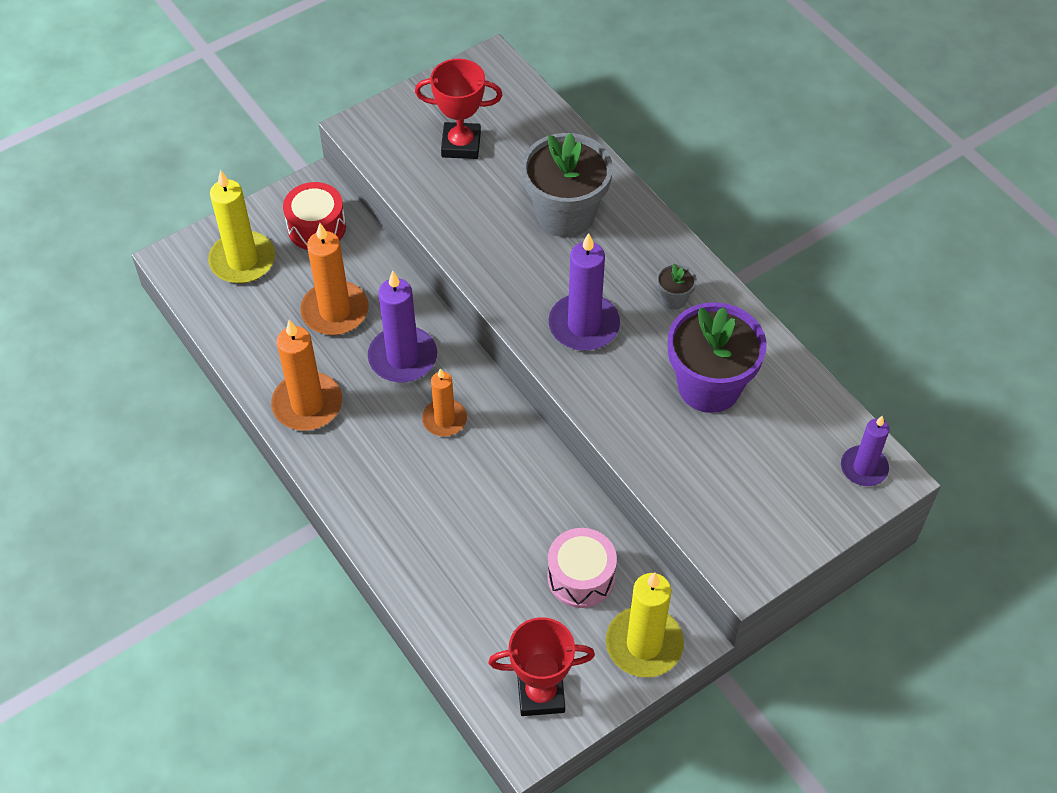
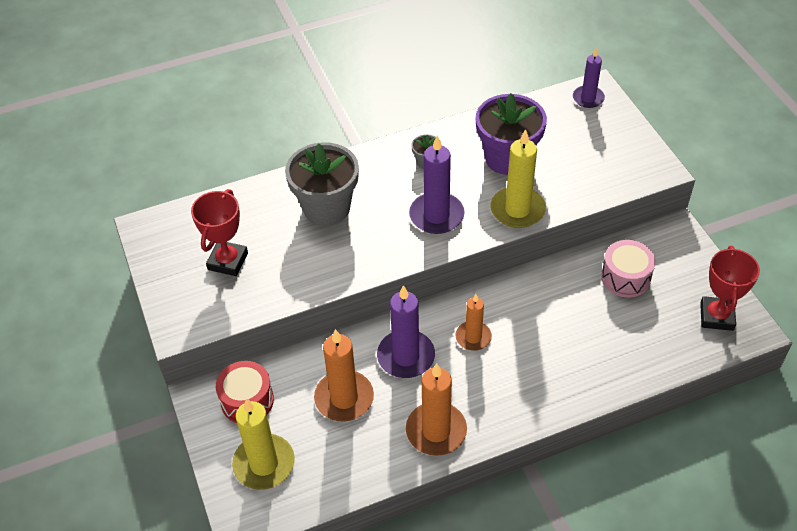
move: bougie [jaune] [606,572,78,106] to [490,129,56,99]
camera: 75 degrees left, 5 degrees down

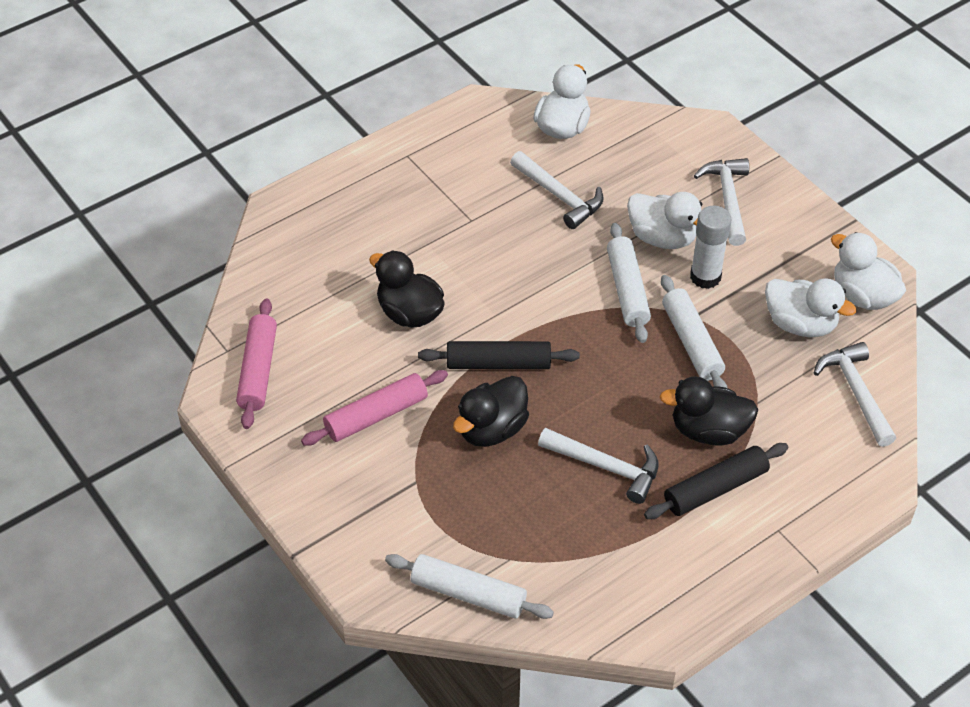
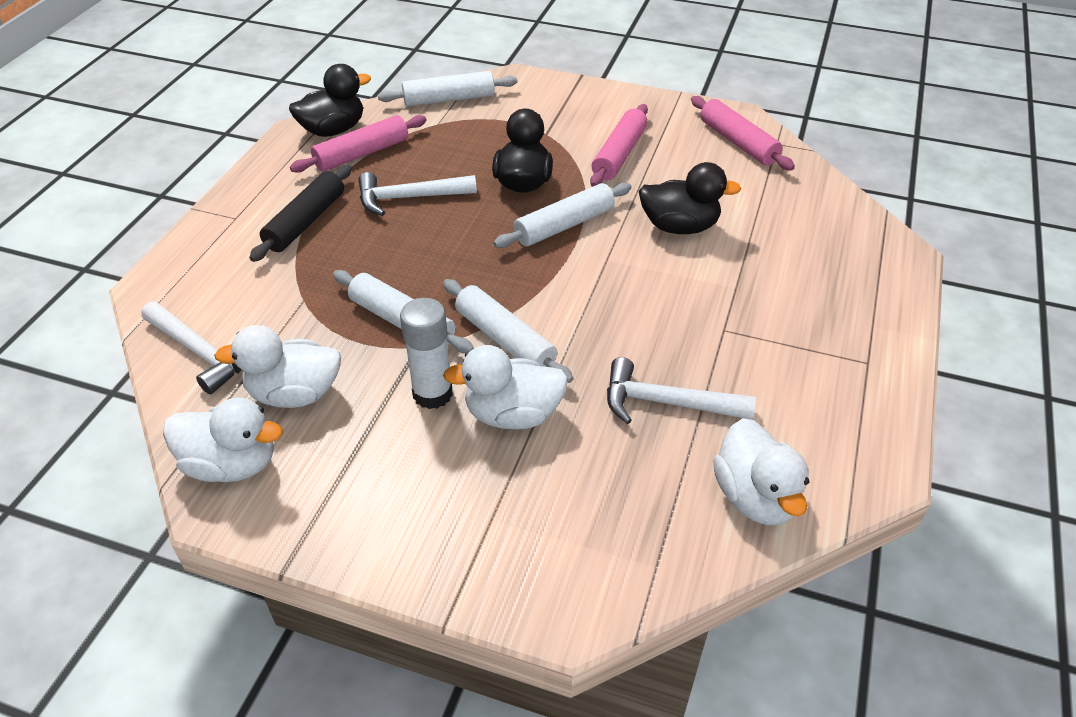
delete: marteau [blanc] [694,158,55,88]
insert: rouleau à pâtisserie [rose] [290,115,137,58]
move: canard [noir] [660,377,98,69] to [289,64,82,73]
recolor: rouleau à pâtisserie [noir] [418,341,162,28] to rouleau à pâtisserie [blanc] [494,183,138,65]
camera: 145 degrees right, 5 degrees down

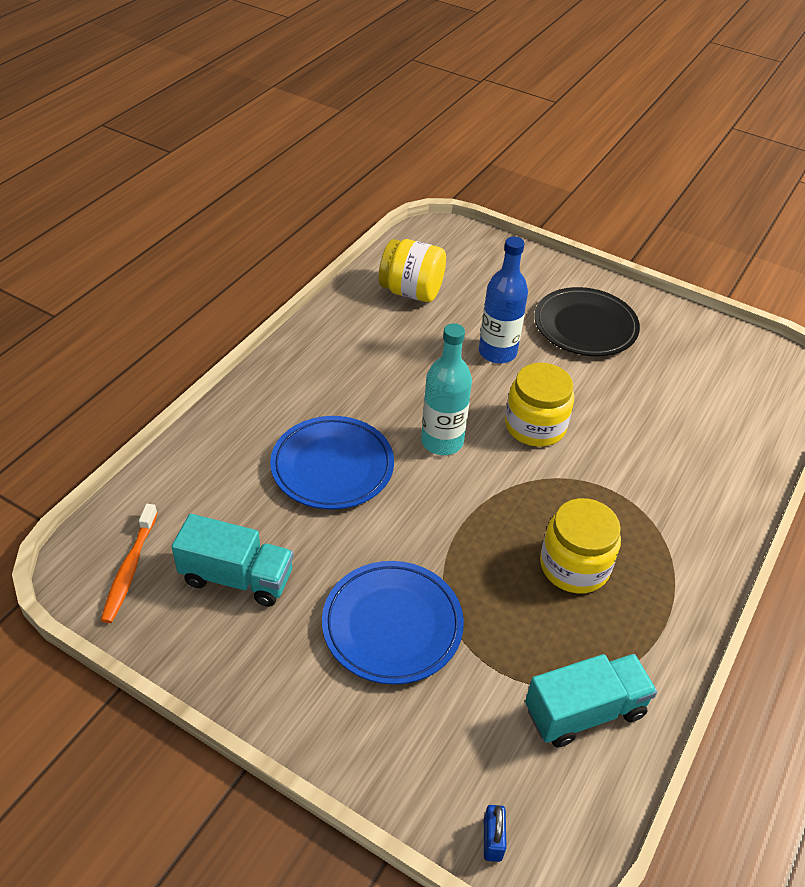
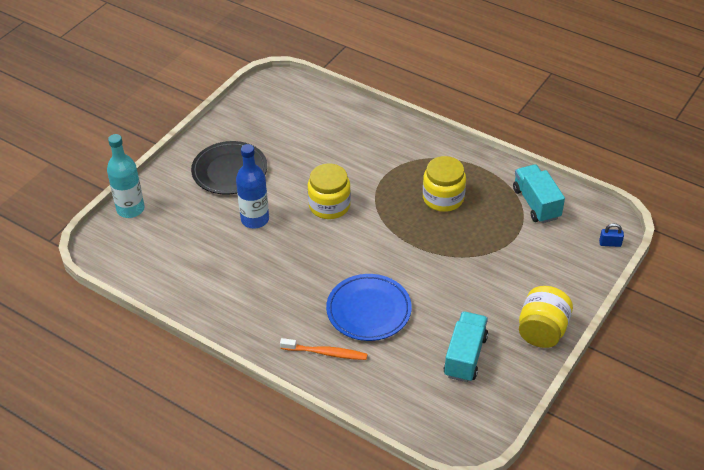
delete: assiette [bleu] [322,561,142,124]
move: brosse à dents [orange] [101,504,57,119] to [280,338,88,22]; bocal [jaune] [379,239,67,63] to [519,286,54,62]; bouteille [turquoise] [421,323,51,132] to [107,134,38,84]
camera: 85 degrees left, 0 degrees up

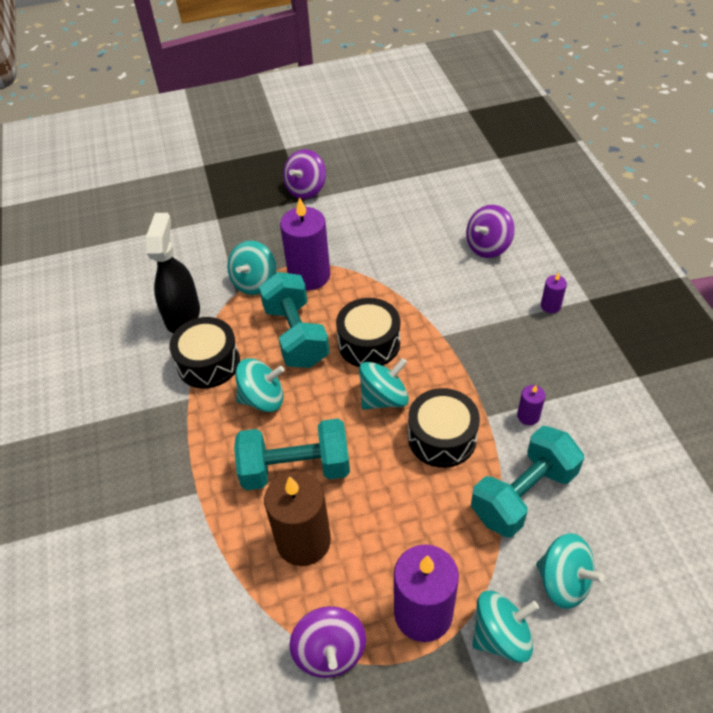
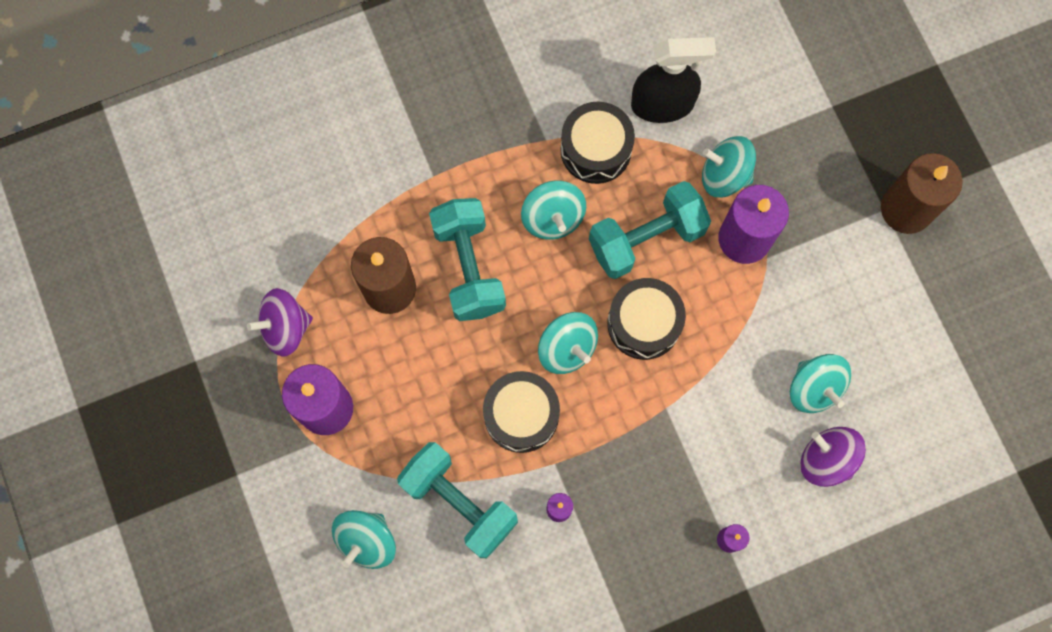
move: toupie [turquoise] [472,591,67,72] to [790,354,61,59]
replace: toupie [violet] [283,149,43,50] to bougie [marron] [881,153,82,81]
camera: 80 degrees right, 25 degrees up

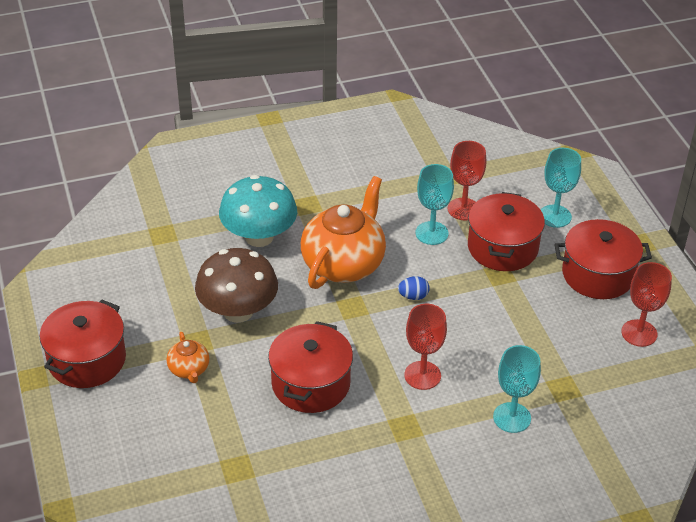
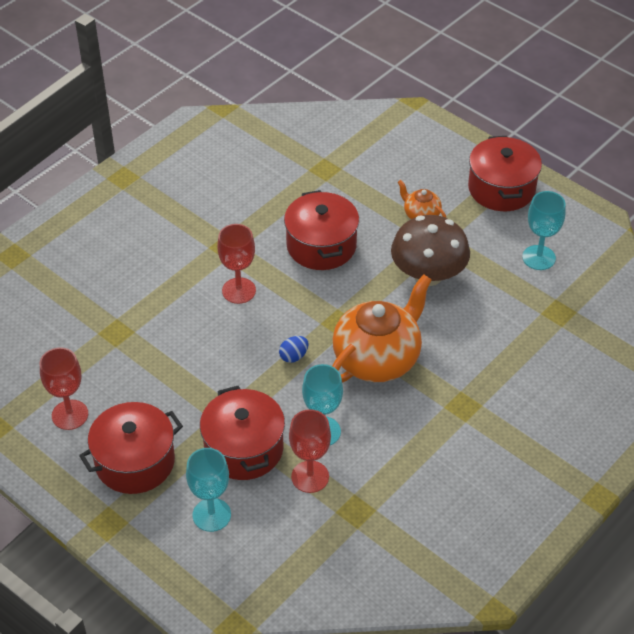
delete: champignon [turquoise] [219,175,78,72]
move: verre à pied [turquoise] [493,345,48,88] to [522,191,44,79]
rotate: théière [orange] [301,176,85,113] = [332,274,100,109] 135 degrees counterclockwise
camera: 150 degrees right, 5 degrees up

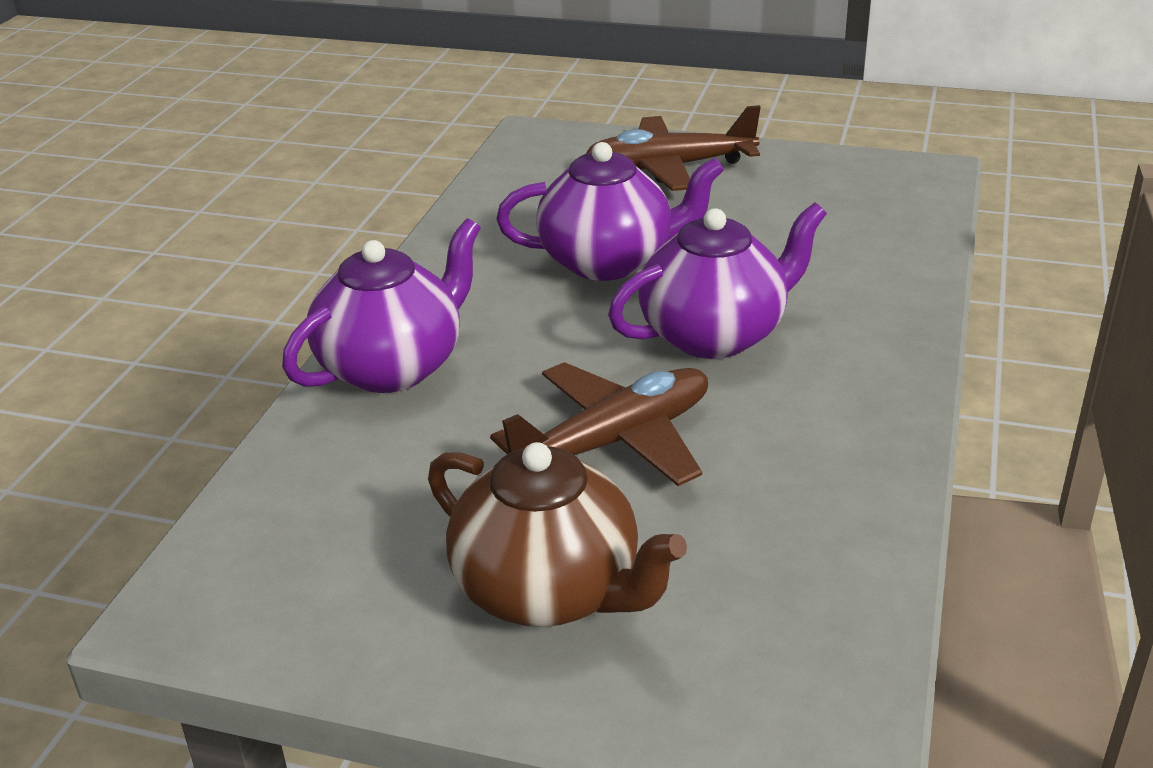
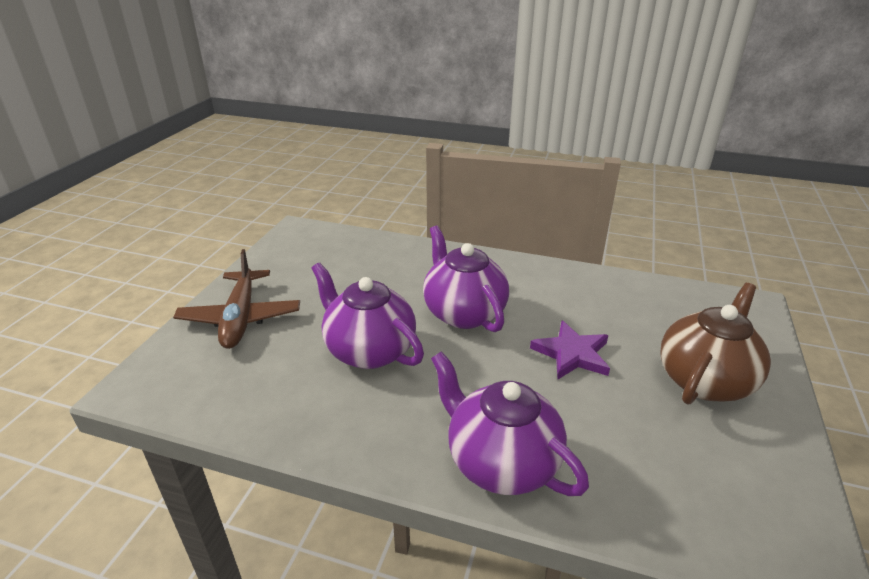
replace: avion [marron] [490,362,218,124] to étoile [violet] [530,321,80,58]
rotate: théière [violet] [496,142,228,139] = [311,262,113,107] 45 degrees counterclockwise
camera: 90 degrees left, 0 degrees up

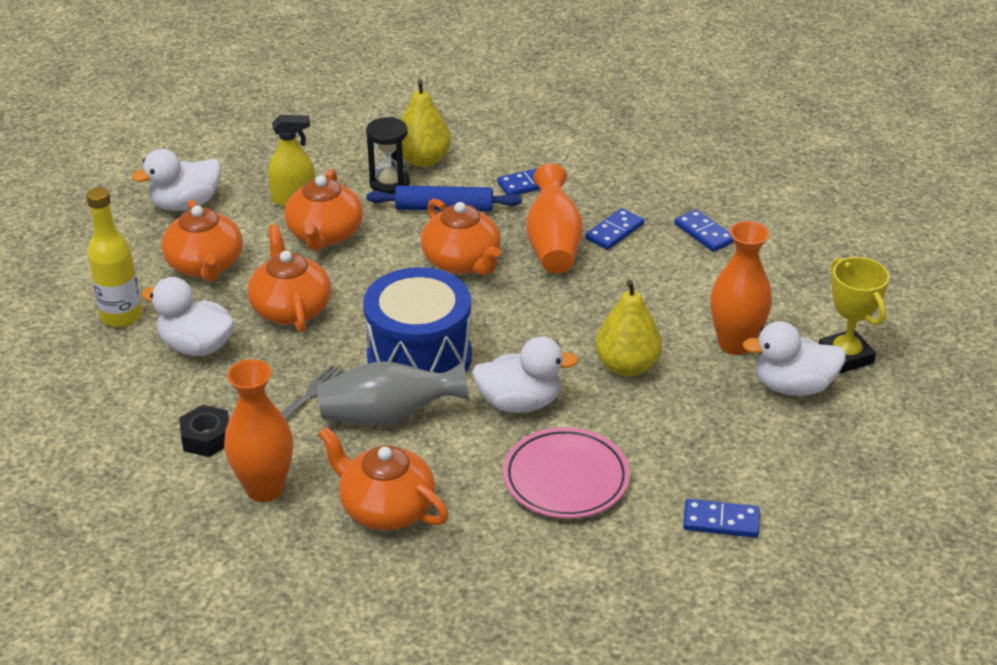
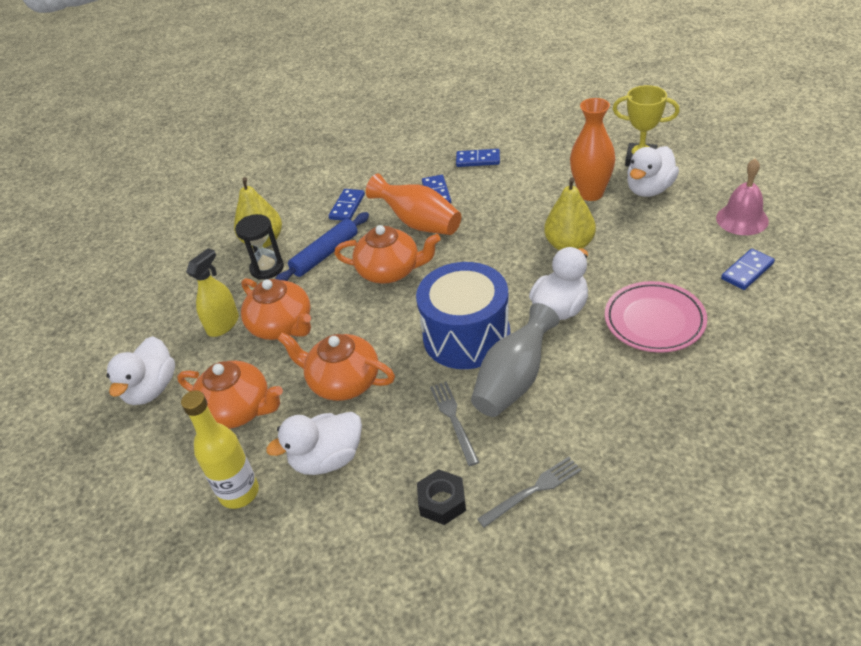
delete: théière [orange] [319,427,130,103]
insert: cloche [rose] [716,159,53,76]
replace: vase [orange] [224,359,69,143] to fourchette [gris] [477,457,105,71]
camera: 45 degrees left, 5 degrees up

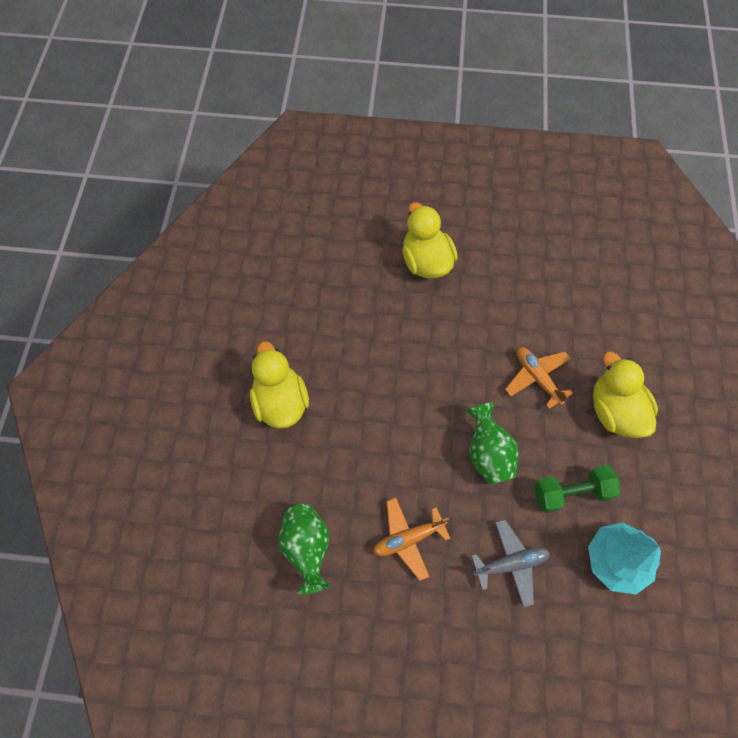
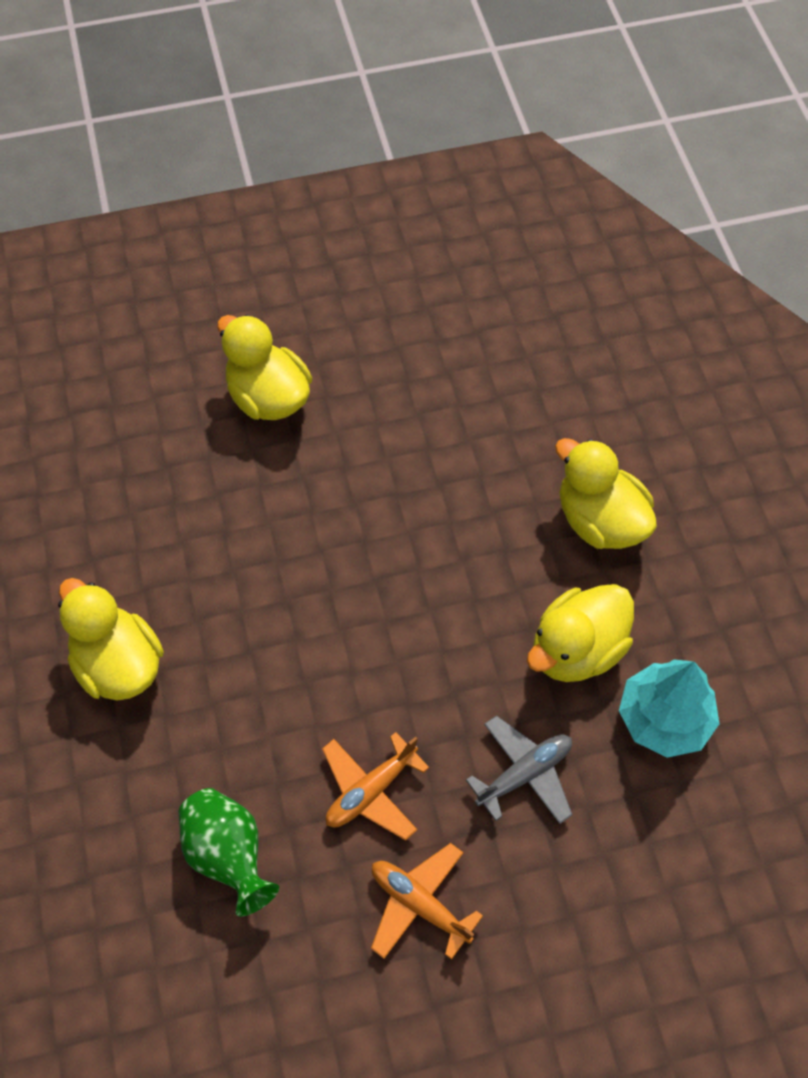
delete: vase [vert] [466,403,53,82]
move: avion [orange] [505,347,68,62] to [371,843,112,117]
replace: haltère [vert] [534,465,87,48] to canard [jaune] [527,584,107,98]
camera: 20 degrees left, 5 degrees down

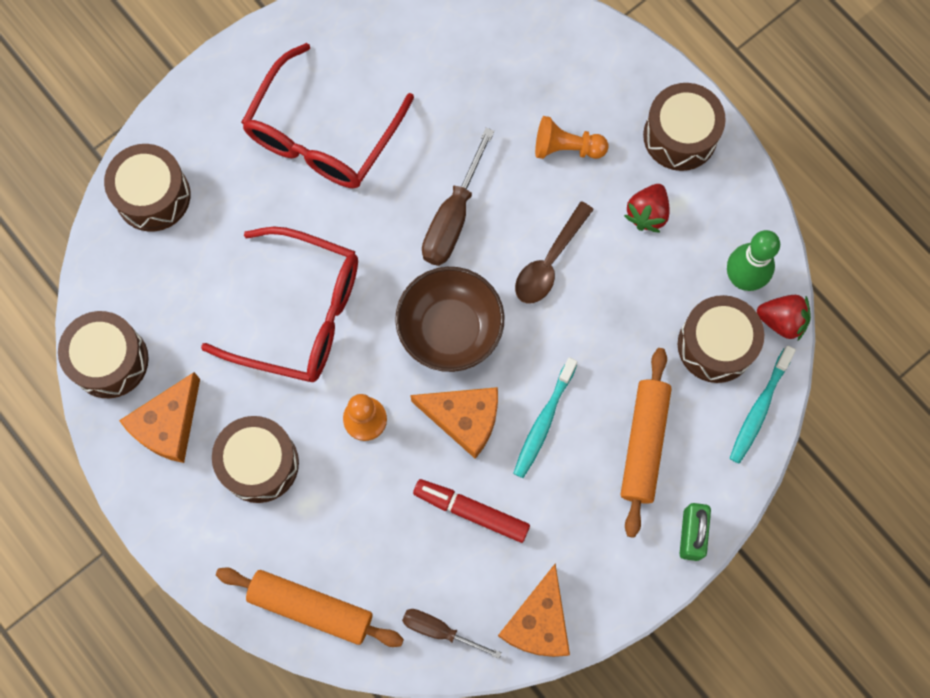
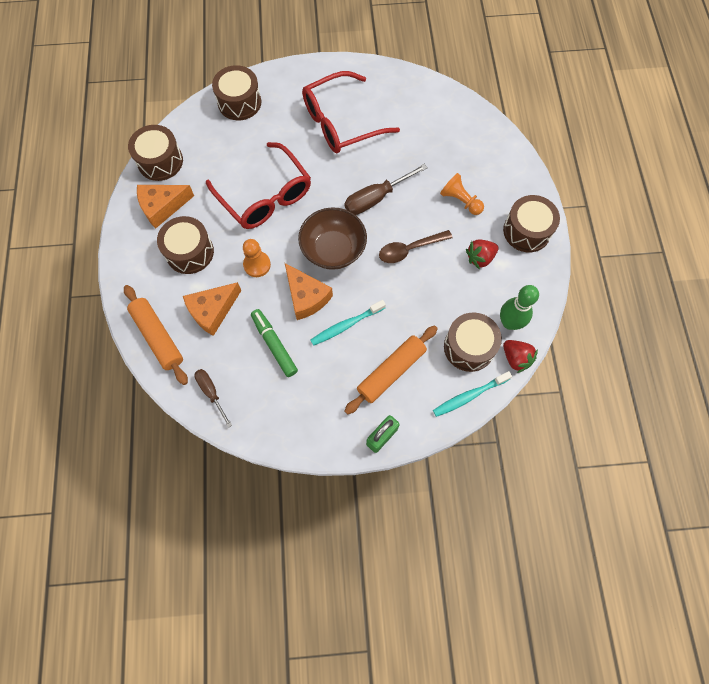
move: fromage [orange] [498,564,72,93] to [183,282,58,54]
recolor: feutre [rouge] [413,479,117,64] to feutre [vert] [251,309,47,68]
camera: 35 degrees right, 5 degrees down

